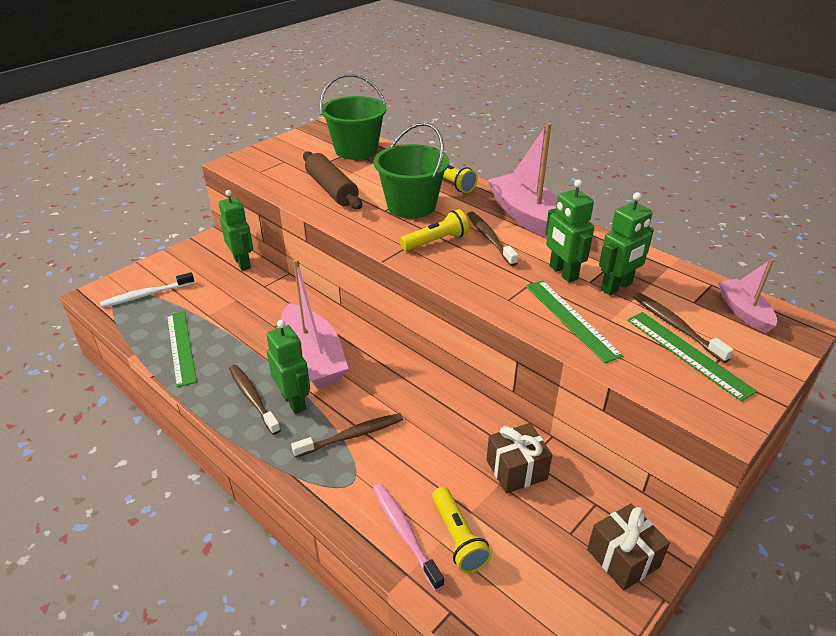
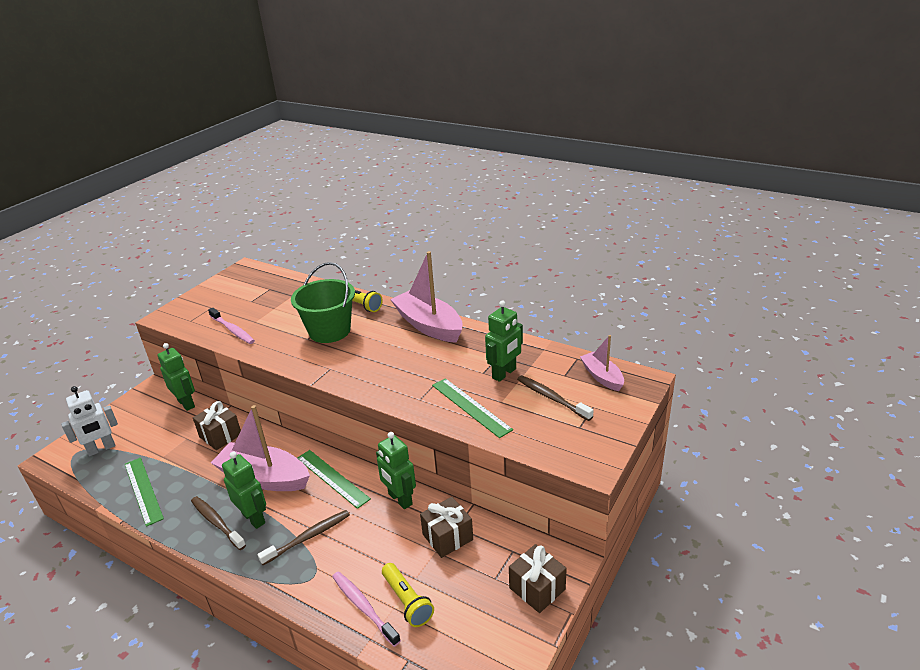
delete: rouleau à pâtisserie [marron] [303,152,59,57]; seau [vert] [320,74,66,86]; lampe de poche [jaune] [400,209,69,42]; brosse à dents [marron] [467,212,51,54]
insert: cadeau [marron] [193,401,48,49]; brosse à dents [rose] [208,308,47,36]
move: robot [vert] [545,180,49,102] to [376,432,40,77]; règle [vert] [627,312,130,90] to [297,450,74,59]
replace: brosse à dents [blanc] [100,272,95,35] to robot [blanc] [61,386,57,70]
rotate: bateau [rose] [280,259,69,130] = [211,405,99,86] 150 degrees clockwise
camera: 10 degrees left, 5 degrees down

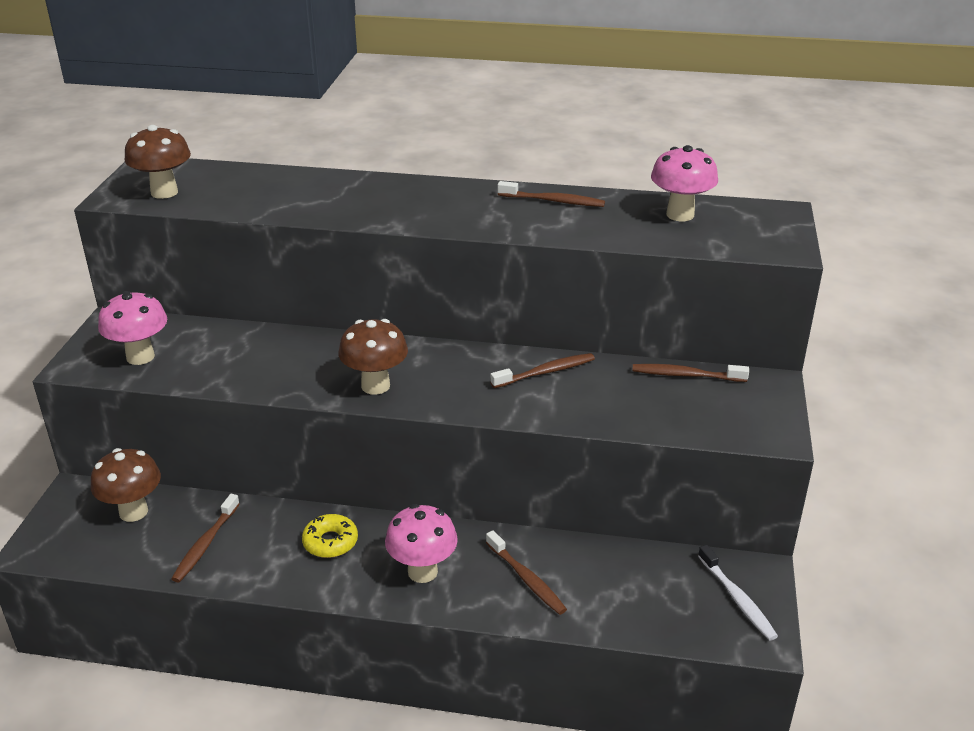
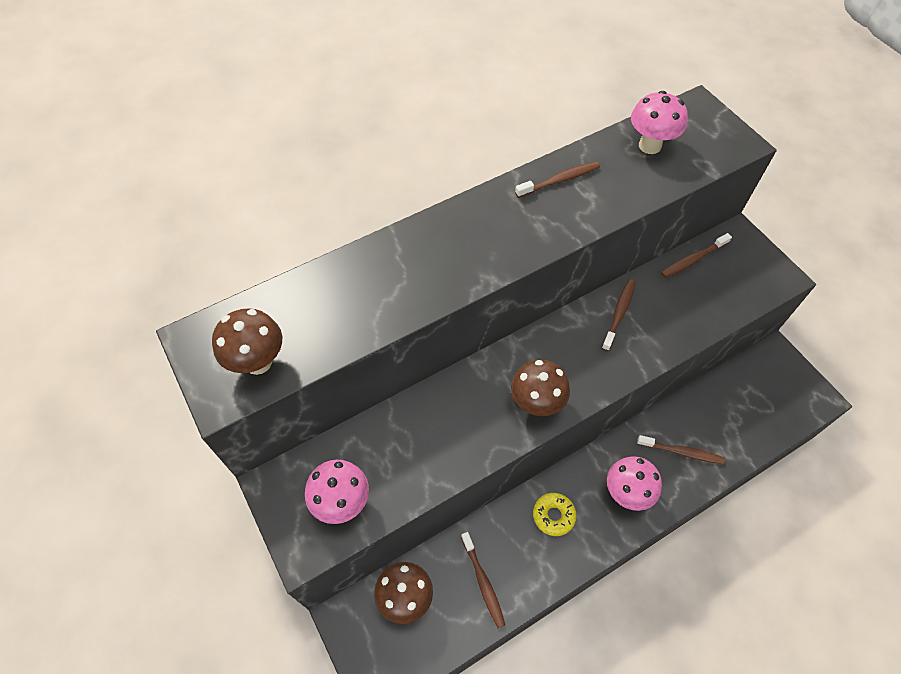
delete: brosse à dents [blanc] [698,545,80,96]
camera: 40 degrees left, 25 degrees up

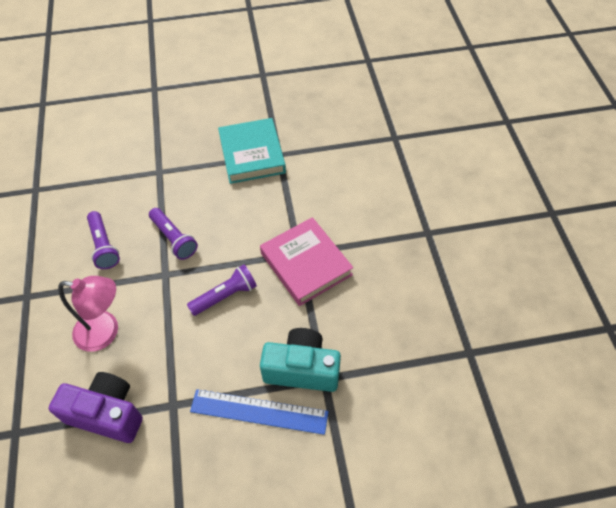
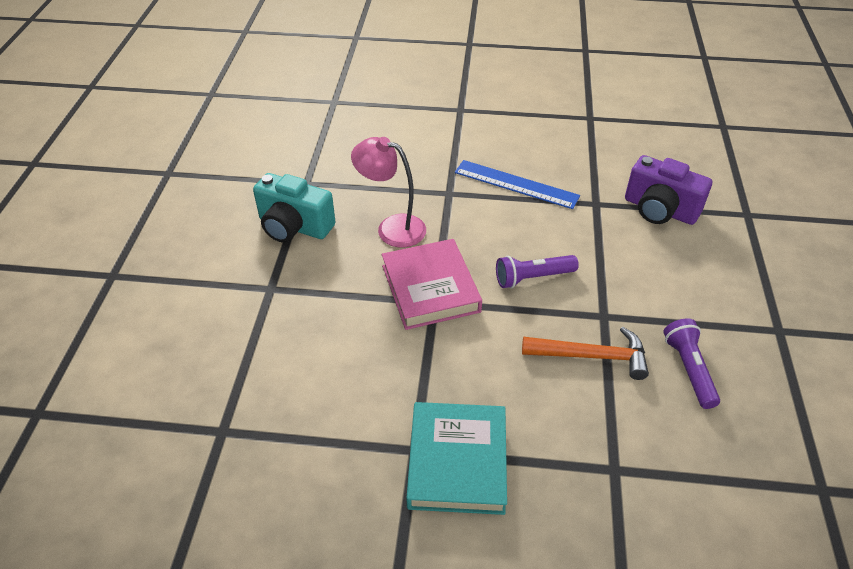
move: lampe [rose] [58,276,60,76] to [351,137,75,111]; appareil photo [turquoise] [260,328,81,64] to [253,173,82,70]
replace: lampe de poche [violet] [149,208,49,52] to marteau [orange] [522,327,127,53]
camera: 165 degrees left, 10 degrees down

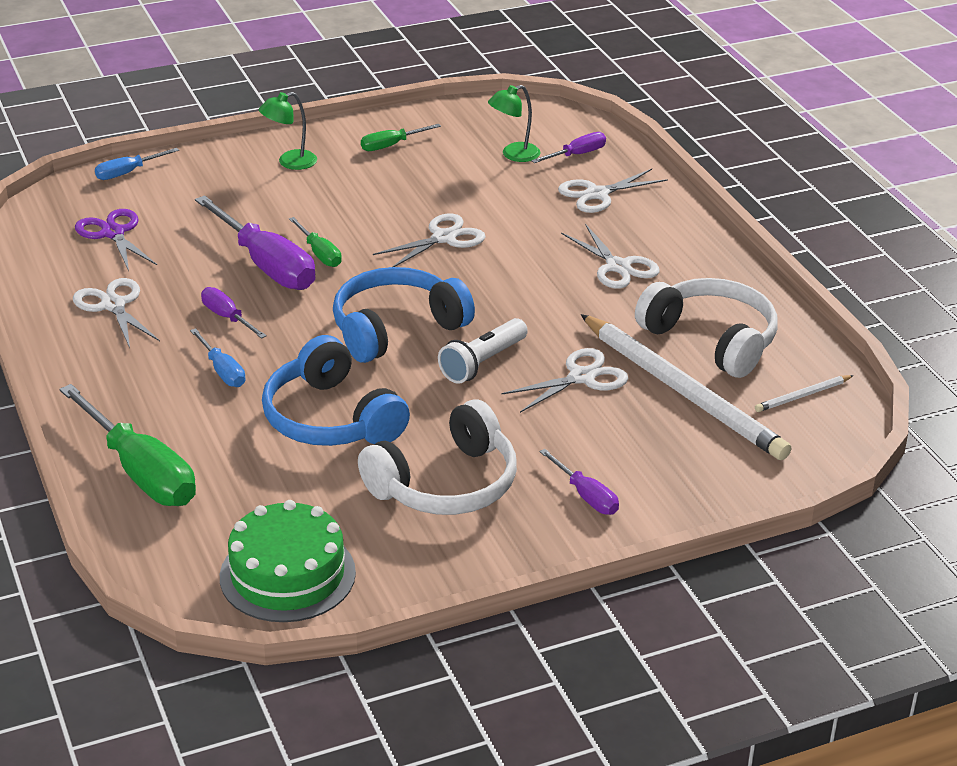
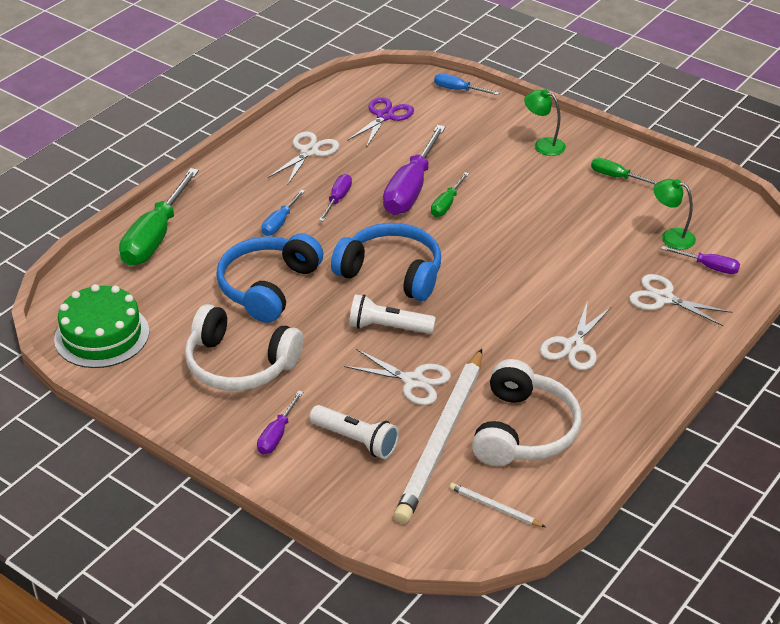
delete: ciseaux [blanc] [373,214,113,53]
insert: lampe de poche [blanc] [309,405,90,54]
camera: 60 degrees right, 5 degrees up

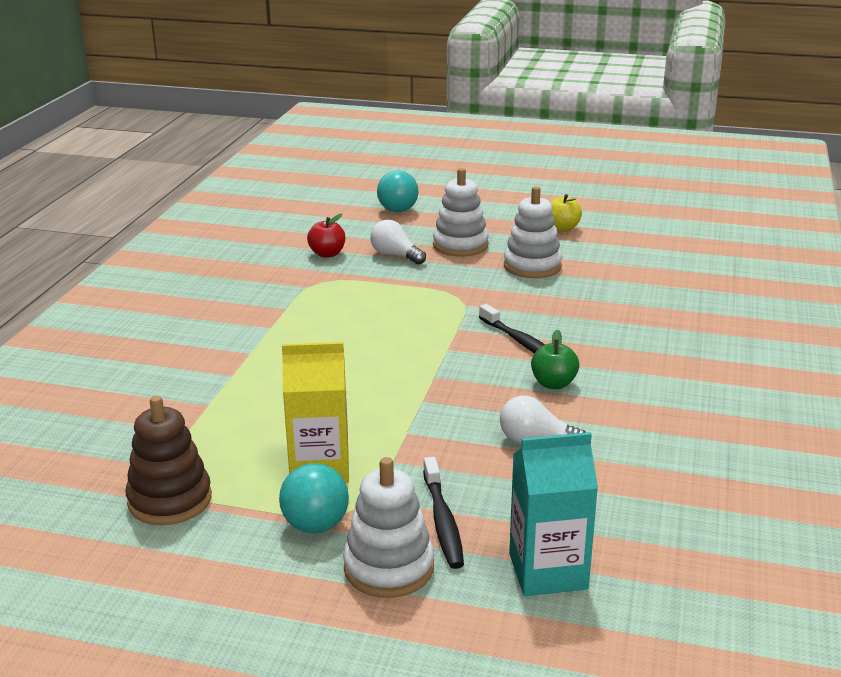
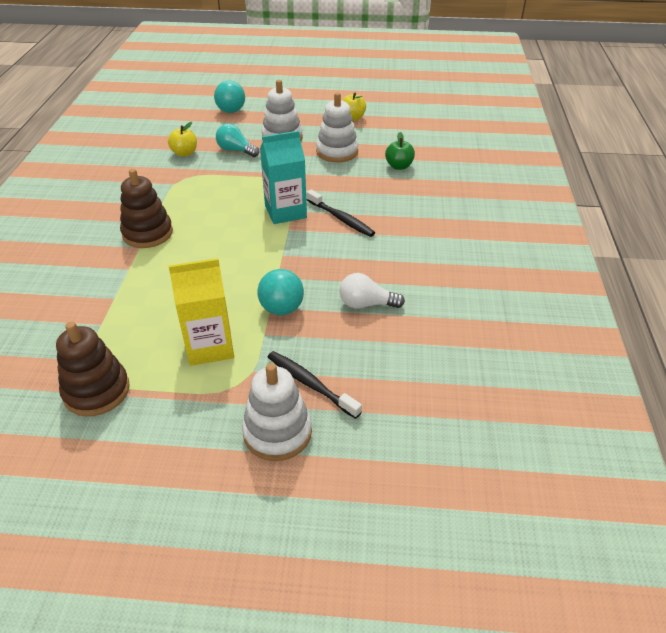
insert: jouet à empiler [marron] [120,169,53,79]
move: balle [turquoise] [279,463,70,70] to [257,269,47,46]; brique de lait [turquoise] [509,432,89,164] to [260,131,47,93]; pomme [vert] [531,329,48,60] to [385,132,30,38]
recolor: pomme [rouge] [307,214,38,44] to pomme [jaune] [168,122,29,35]; ampoule [blanc] [370,220,56,45] to ampoule [turquoise] [216,124,43,33]
rotate: brosse à dents [noir] [423,457,41,112] = [268,351,94,68] 150 degrees clockwise
camera: 10 degrees left, 15 degrees up

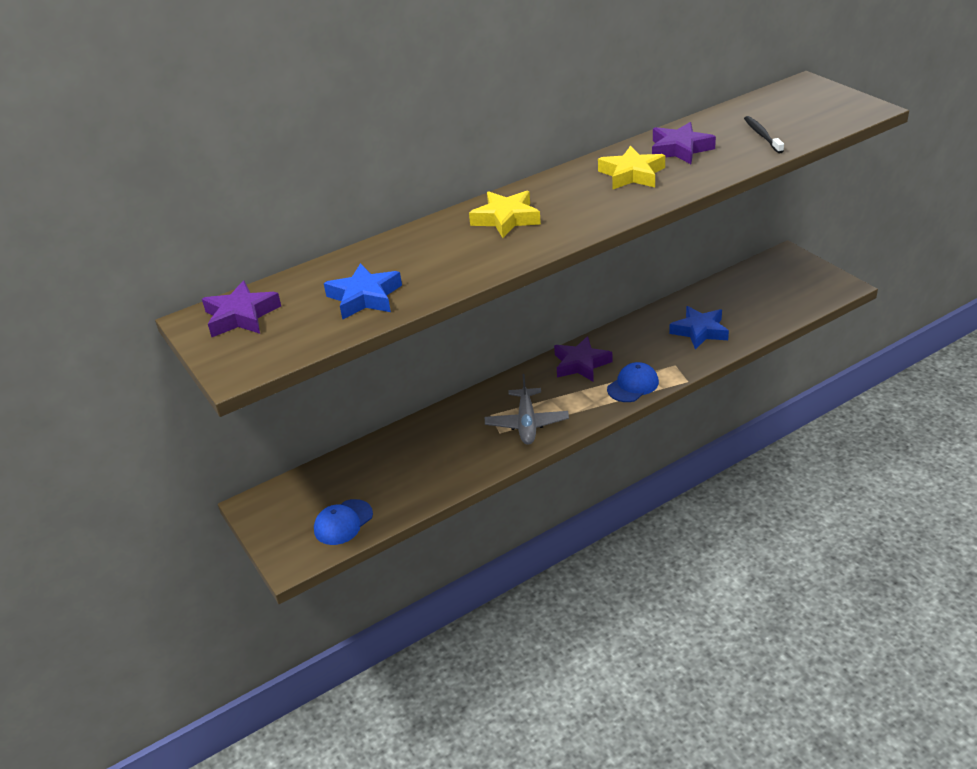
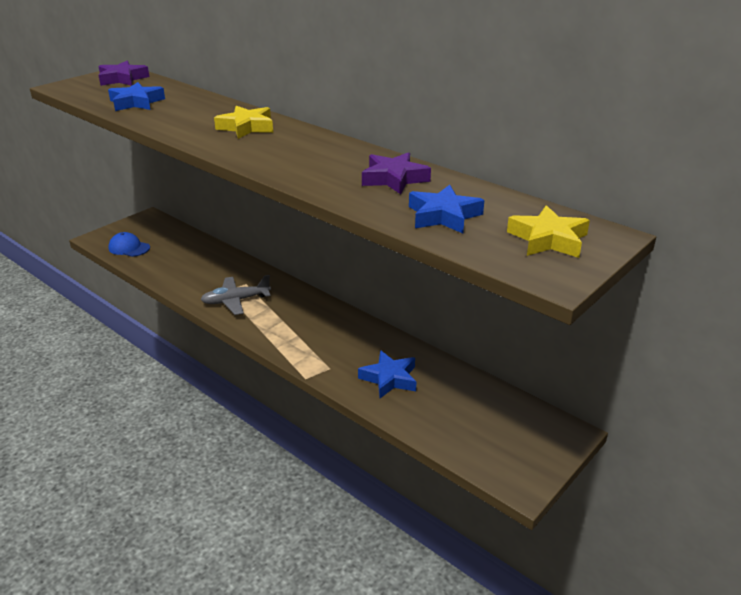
delete: étoile [violet] [554,336,58,46]; casquette [bleu] [607,362,52,40]
move: étoile [jaune] [598,146,67,44] to [507,205,83,53]
replace: brosse à dents [noir] [744,116,40,37] to étoile [bleu] [409,185,75,48]
camera: 70 degrees right, 5 degrees down

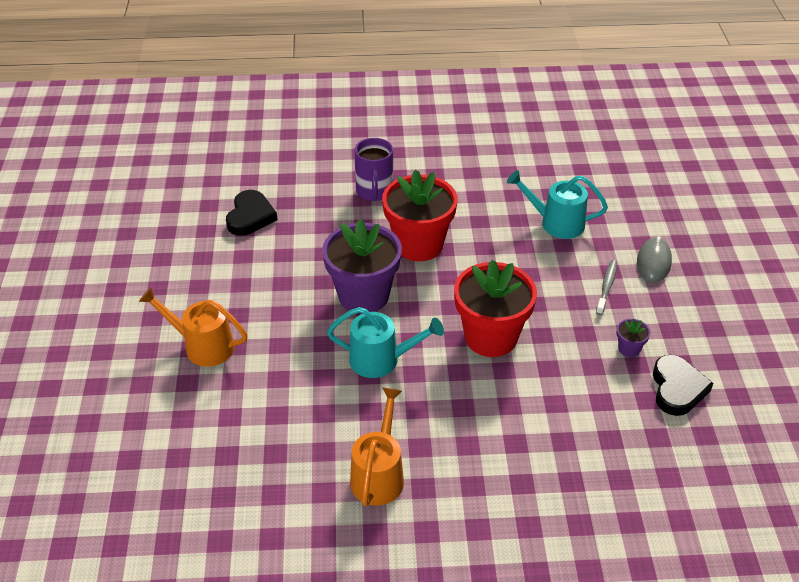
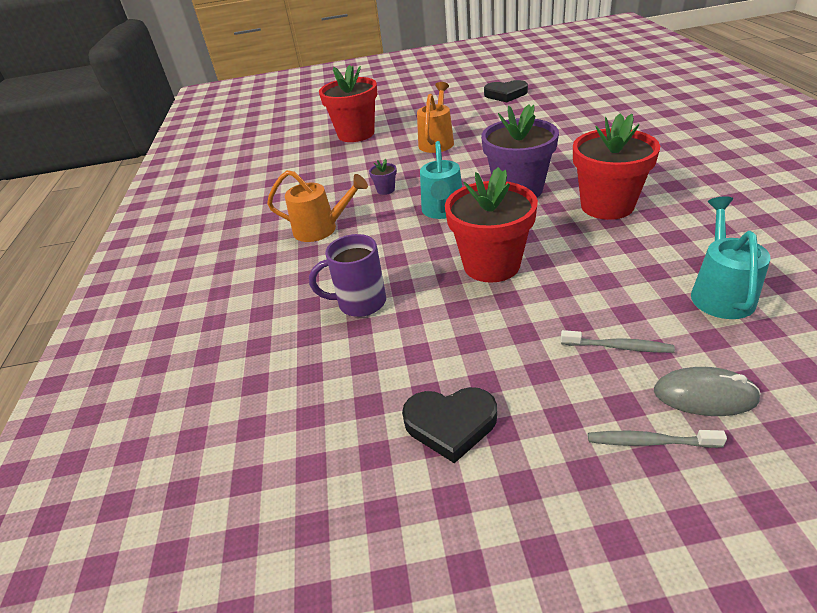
insert: pot de fleurs [rouge] [319,65,58,77]; brosse à dents [gris] [588,430,139,18]
move: cœur [noir] [226,190,51,46] to [484,80,44,23]; tasse [violet] [354,138,39,63] to [309,234,77,83]; pot de fleurs [violet] [617,319,33,38] to [369,159,28,36]
camera: 90 degrees right, 5 degrees down

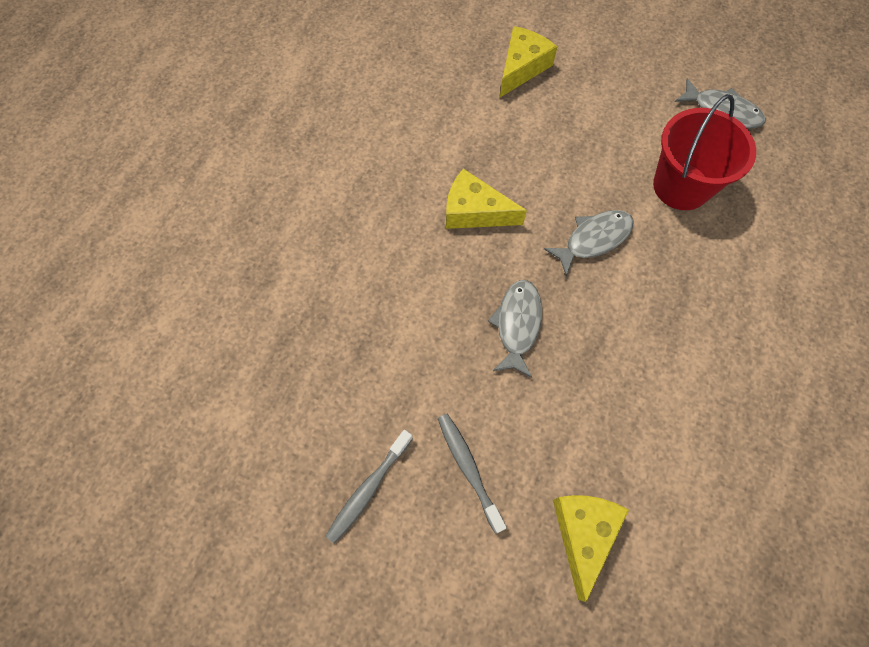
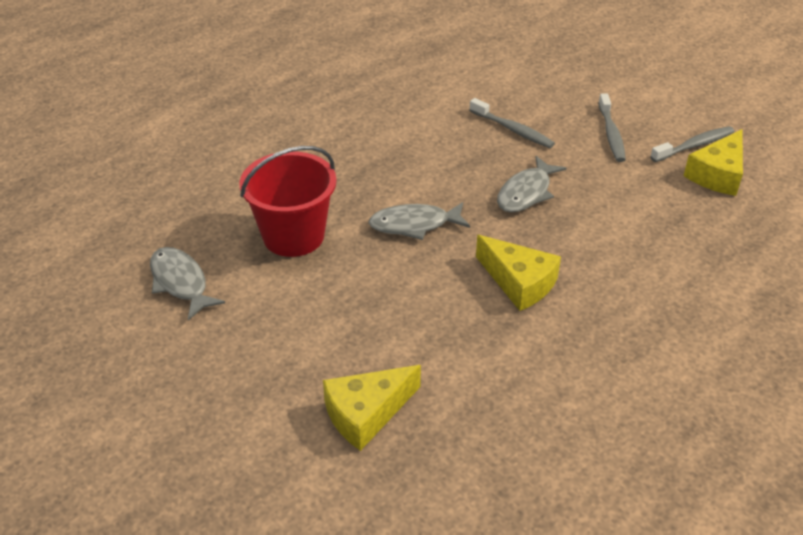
insert: brosse à dents [gris] [469,98,86,50]
move: fromage [jaune] [553,495,76,107] to [683,129,60,67]
camera: 155 degrees left, 25 degrees down

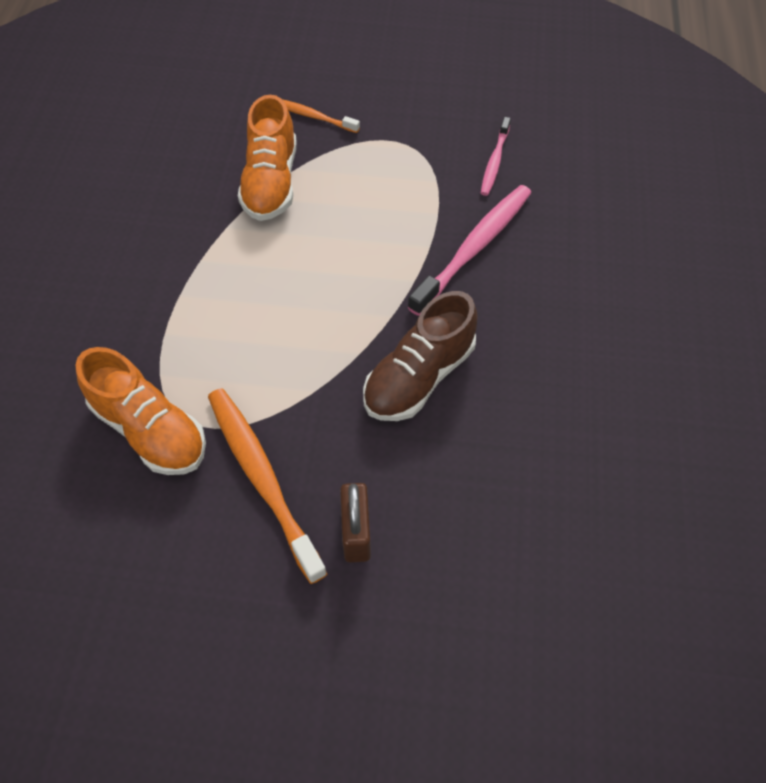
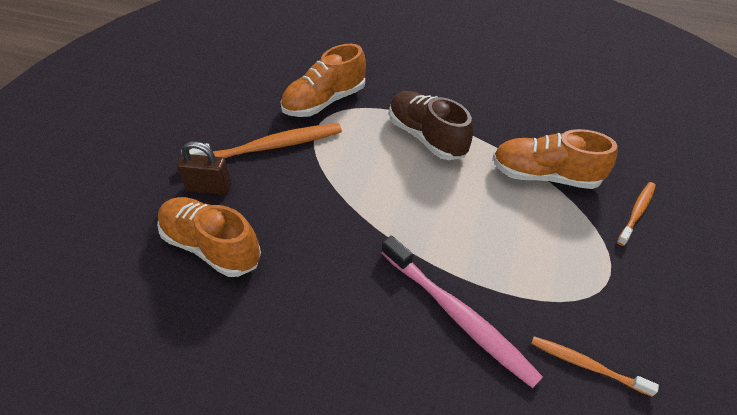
insert: chaussure [orange] [157,197,104,80]
move: chaussure [marron] [363,291,115,130] to [389,91,84,69]
recolor: brosse à dents [rose] [481,117,30,79] to brosse à dents [orange] [531,336,128,61]
camera: 100 degrees right, 10 degrees down

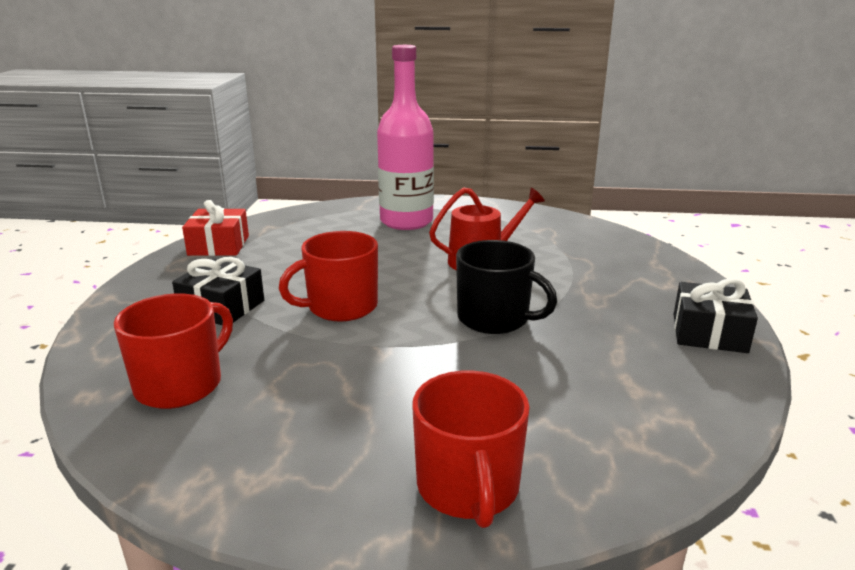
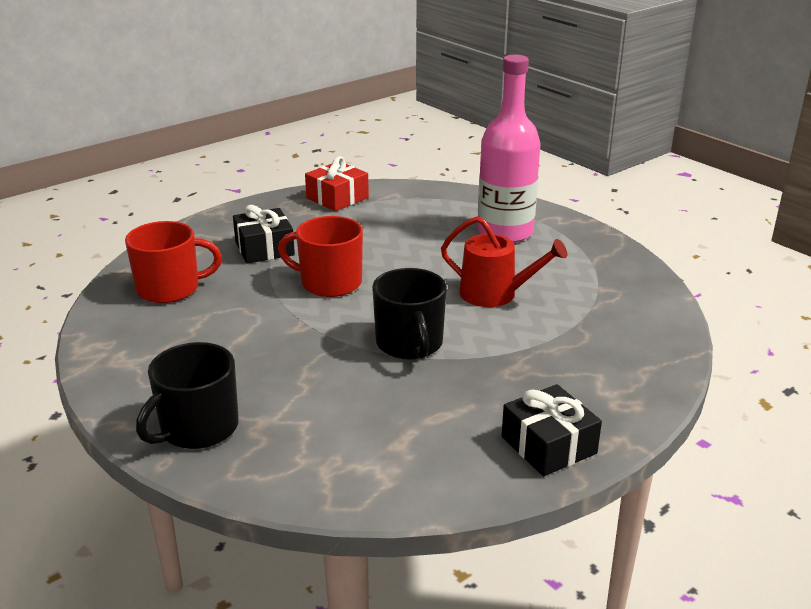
recolor: tasse [rouge] [412,371,118,157] to tasse [noir] [136,342,103,107]
camera: 45 degrees right, 5 degrees up

